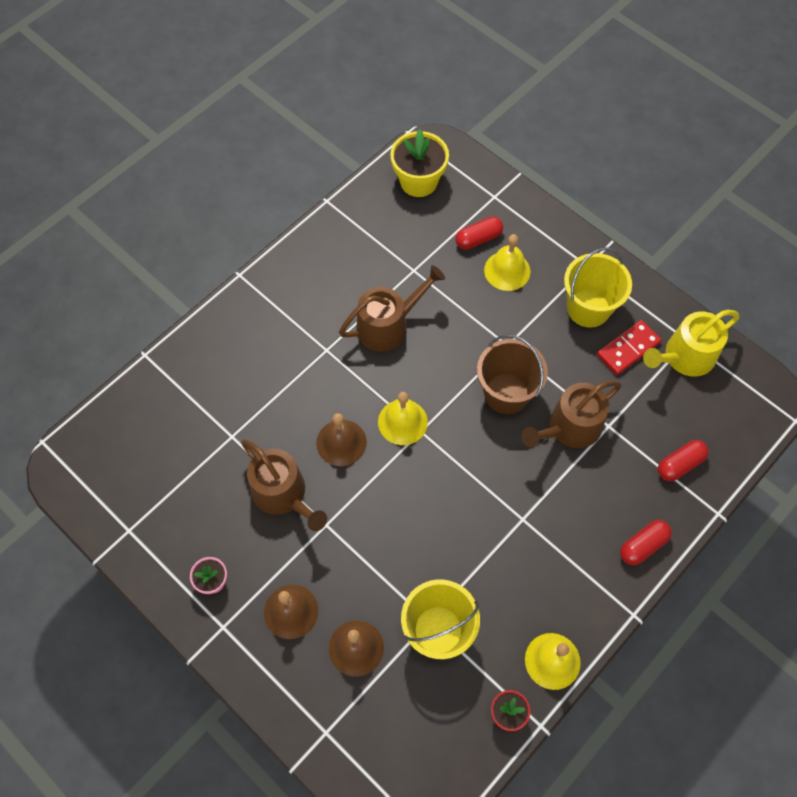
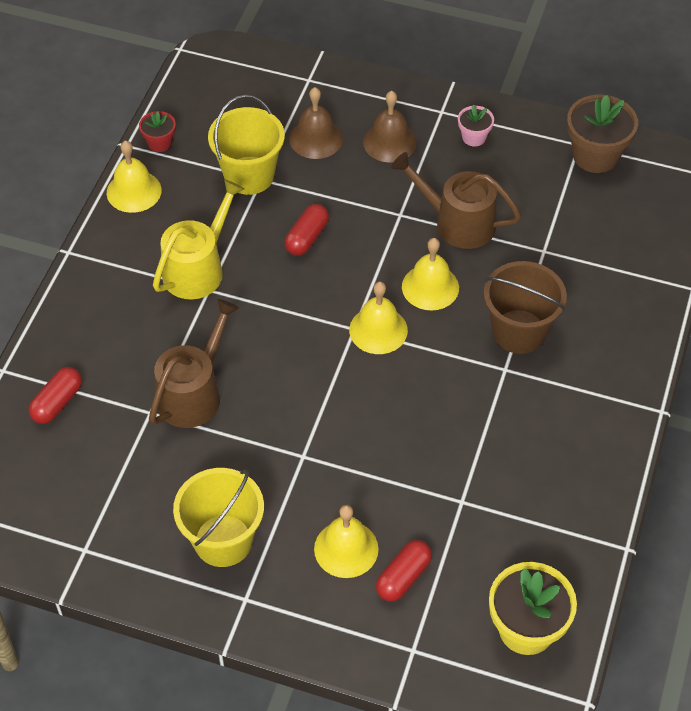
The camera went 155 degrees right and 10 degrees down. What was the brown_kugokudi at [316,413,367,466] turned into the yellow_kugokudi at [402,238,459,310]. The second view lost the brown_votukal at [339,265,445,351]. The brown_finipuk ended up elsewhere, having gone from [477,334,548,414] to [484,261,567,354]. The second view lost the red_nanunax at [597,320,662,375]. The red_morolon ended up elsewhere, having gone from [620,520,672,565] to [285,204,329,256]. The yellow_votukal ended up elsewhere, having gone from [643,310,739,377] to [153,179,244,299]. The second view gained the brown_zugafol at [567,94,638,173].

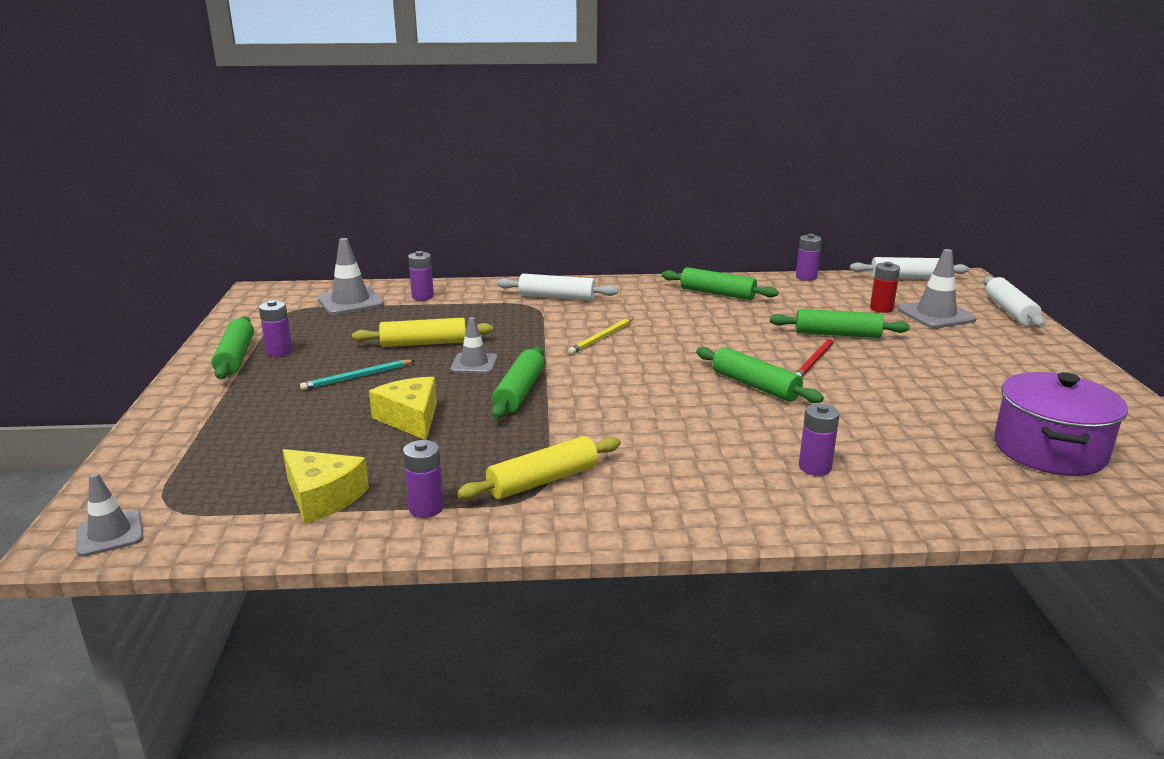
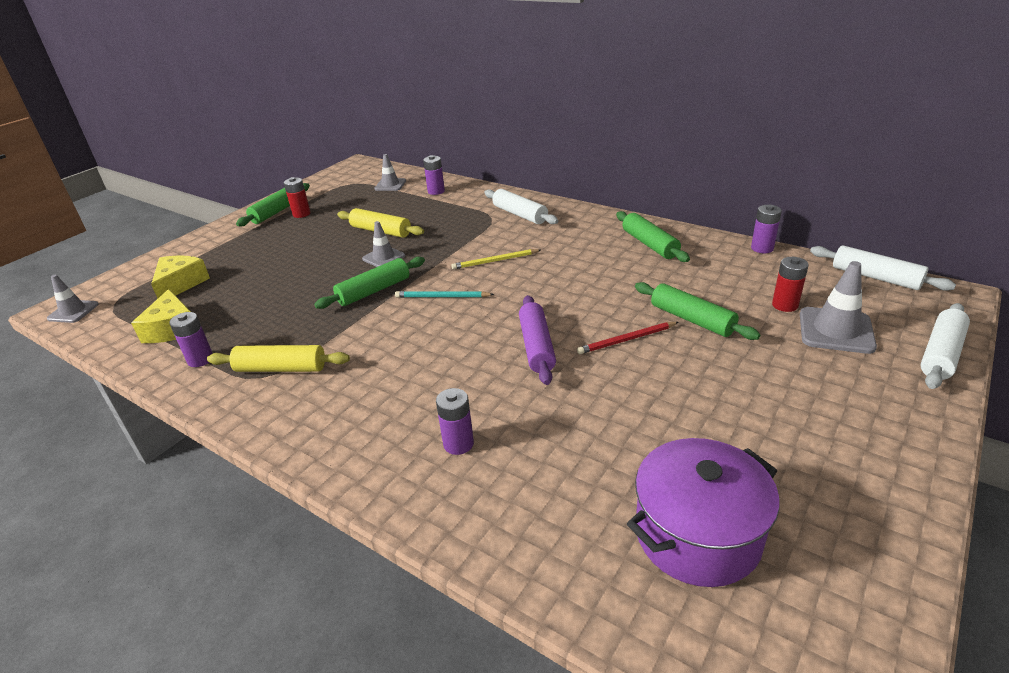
The camera went 40 degrees right and 10 degrees up. What was the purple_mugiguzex at [259,300,293,357] turned into the red_mugiguzex at [284,177,311,218]. The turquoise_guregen ended up elsewhere, having gone from [300,360,415,390] to [395,291,494,298]. The size of the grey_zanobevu at [318,238,384,315] changed by a factor of 0.65. The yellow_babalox ended up elsewhere, having gone from [369,377,437,440] to [151,255,210,299]. What was the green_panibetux at [696,347,824,403] turned into the purple_panibetux at [519,295,556,385].

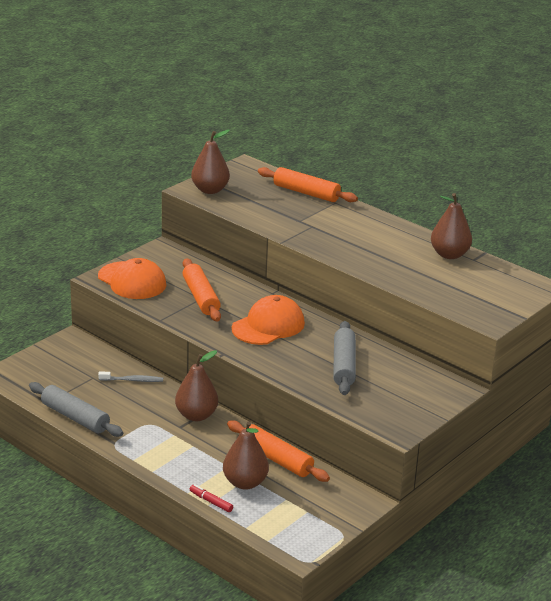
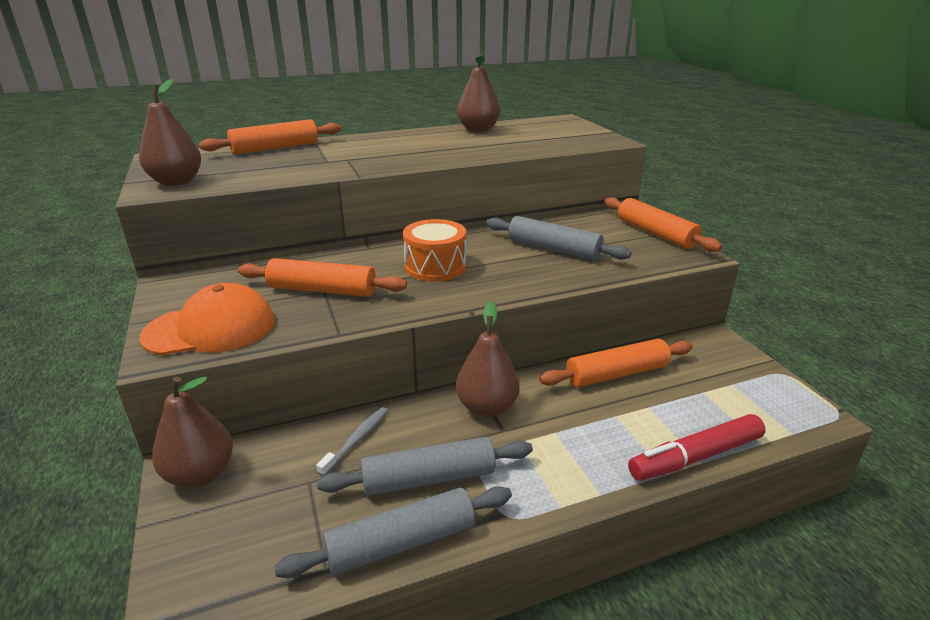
The camera went 60 degrees left and 0 degrees up. The size of the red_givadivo at [190,484,233,512] changed by a factor of 2.03. The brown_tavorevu ended up elsewhere, having gone from [223,421,269,490] to [152,377,233,488]. Where the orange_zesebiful stood at [232,295,305,345], the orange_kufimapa came to stand at [403,219,466,282]. The second view gained the grey_panibetux at [317,437,533,496]. The second view gained the orange_panibetux at [604,197,722,252].

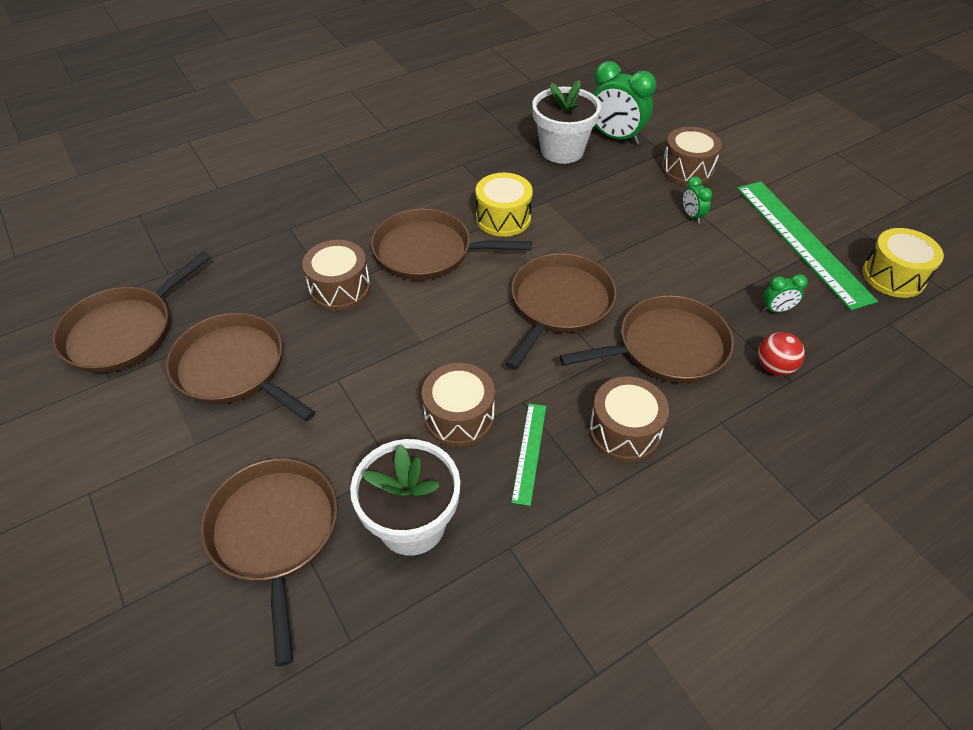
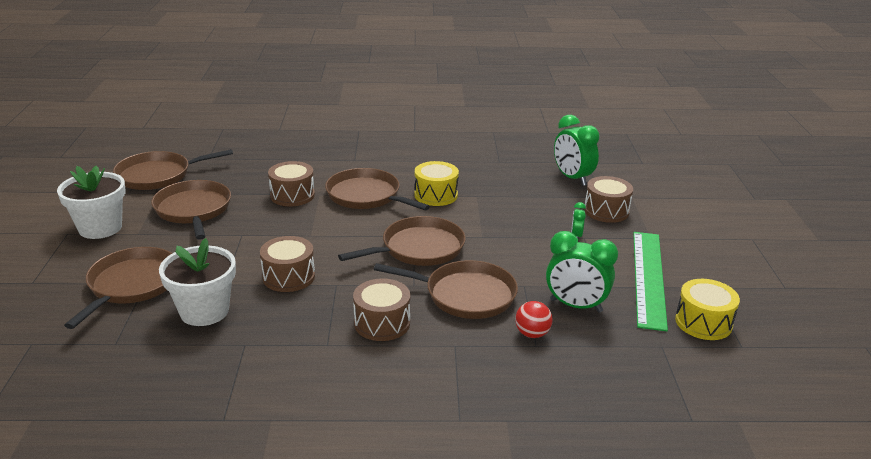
The camera went 30 degrees right and 20 degrees down. The second view lost the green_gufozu at [511,403,546,506]. The white_zugafol ended up elsewhere, having gone from [532,80,601,164] to [57,166,126,239]. The size of the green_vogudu at [763,274,808,312] changed by a factor of 2.07.

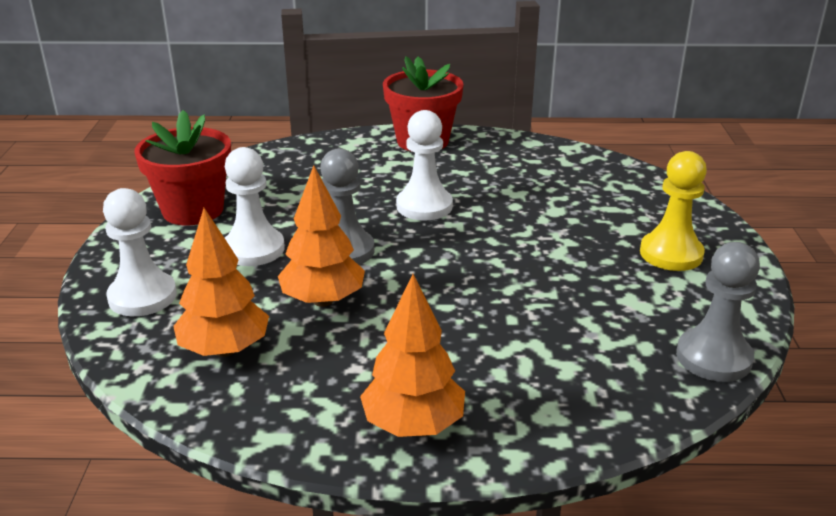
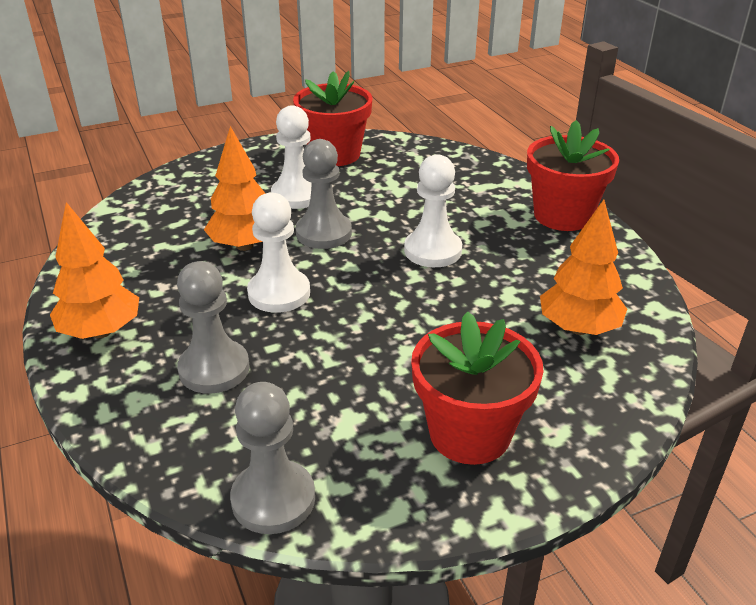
The camera went 65 degrees right and 5 degrees up. The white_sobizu ended up elsewhere, having gone from [103,188,177,316] to [247,193,310,313]. The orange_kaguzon ended up elsewhere, having gone from [173,208,269,357] to [540,200,627,335]. Where the yellow_sobizu stood at [640,151,707,271], the red_zugafol came to stand at [411,311,544,465]. The second view gained the grey_sobizu at [177,261,250,394].

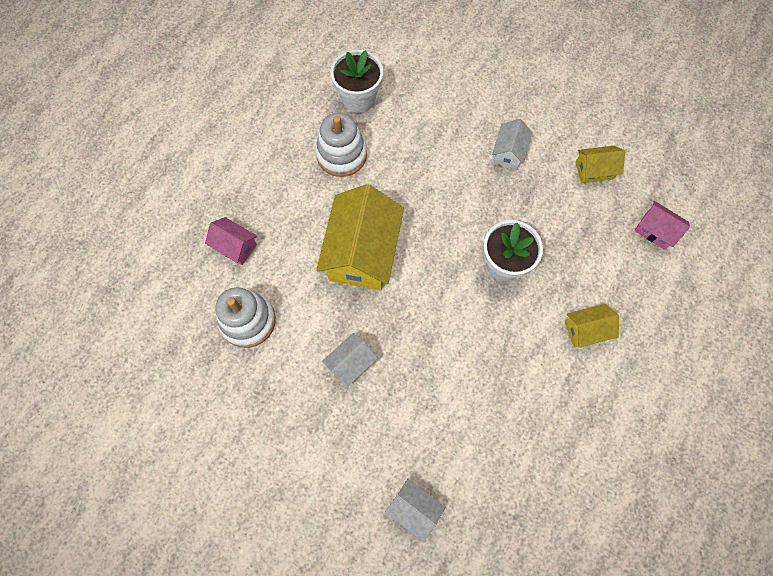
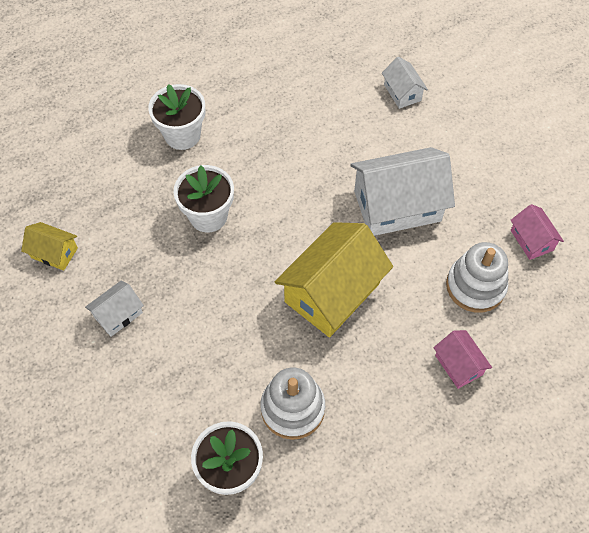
The camera went 150 degrees left and 10 degrees down. The size of the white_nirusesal at [322,333,378,388] changed by a factor of 2.04. Where the yellow_nirusesal stood at [565,304,619,348], the white_zugafol came to stand at [148,84,205,150]. The pink_nirusesal ended up elsewhere, having gone from [634,201,690,250] to [510,204,564,260].

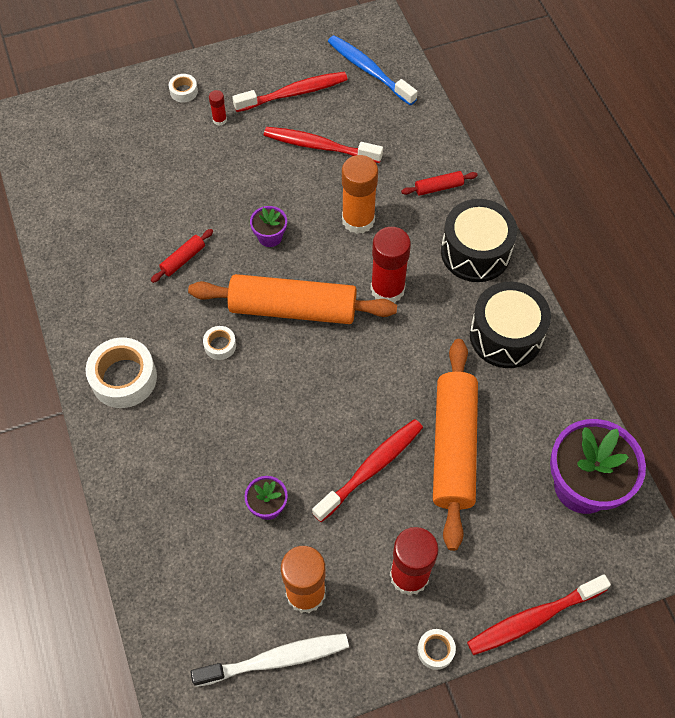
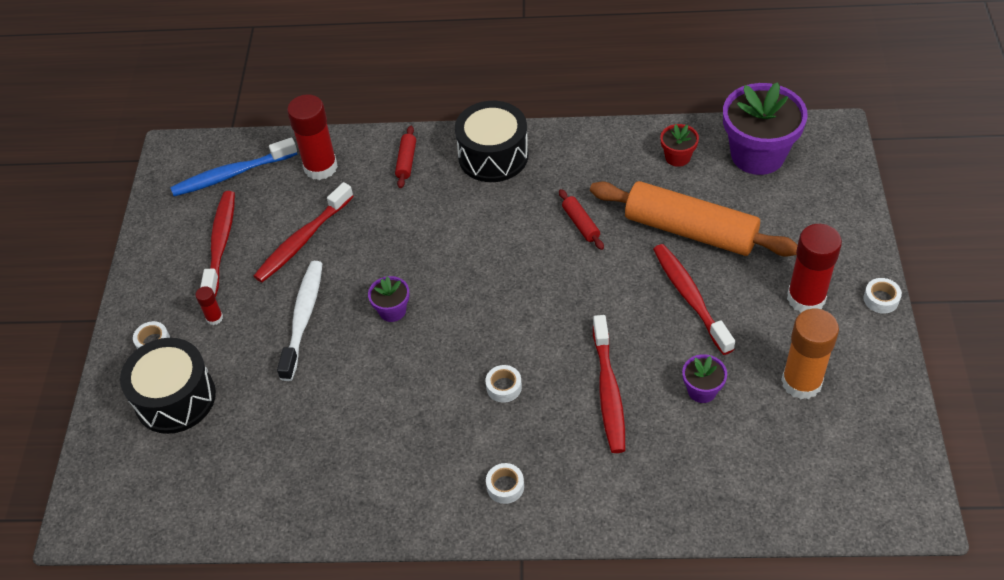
The camera went 65 degrees left and 10 degrees down. The size of the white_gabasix at [86,338,157,408] changed by a factor of 0.49. The red_panibetux ended up elsewhere, having gone from [151,229,213,283] to [559,189,604,250]. The second view lost the orange_panibetux at [188,274,397,324]. The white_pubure ended up elsewhere, having gone from [190,633,349,687] to [277,261,323,381]. The second view lost the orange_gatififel at [342,155,378,234]. The red_gatififel ended up elsewhere, having gone from [371,227,411,303] to [287,94,338,180]. The red_pubure ended up elsewhere, having gone from [467,574,611,655] to [593,315,625,453]. The black_kufimapa ended up elsewhere, having gone from [470,282,551,368] to [120,338,216,434]. The second view gained the red_zugafol at [660,124,699,167].

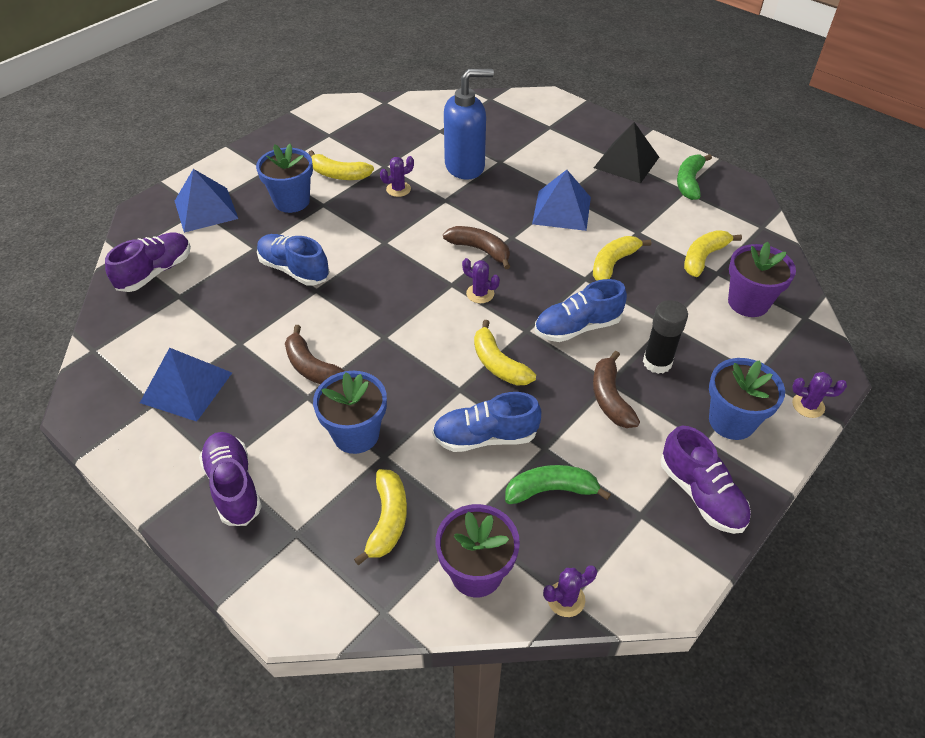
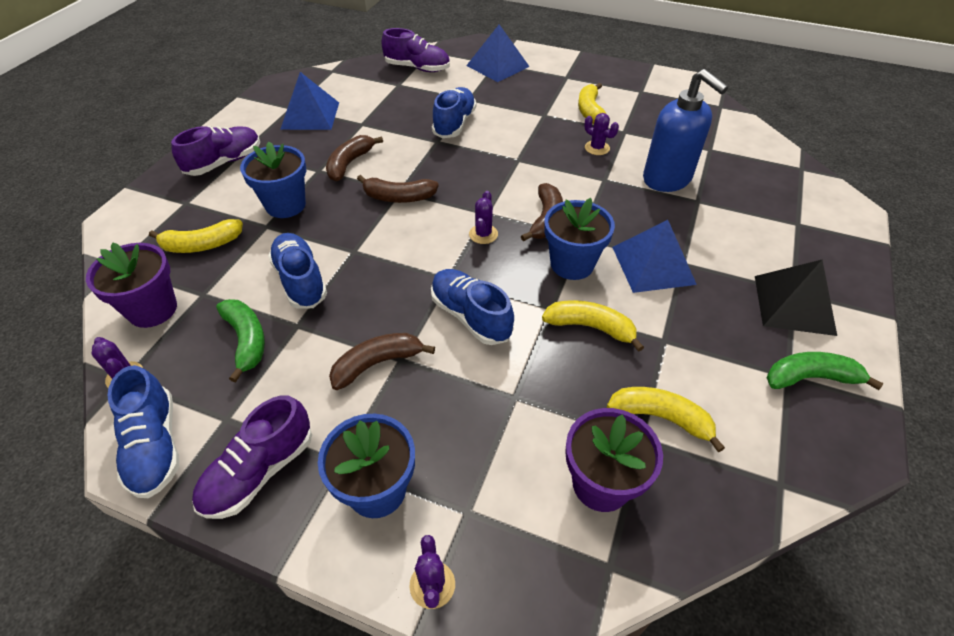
The camera went 70 degrees right and 0 degrees up. The blue_zugafol ended up elsewhere, having gone from [256,144,313,213] to [544,198,615,280]. The second view lost the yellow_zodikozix at [474,320,536,386]. The second view lost the black_gatififel at [643,300,688,374]. The second view gained the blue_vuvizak at [107,365,179,498]. The second view gained the brown_zodikozix at [357,175,439,203].

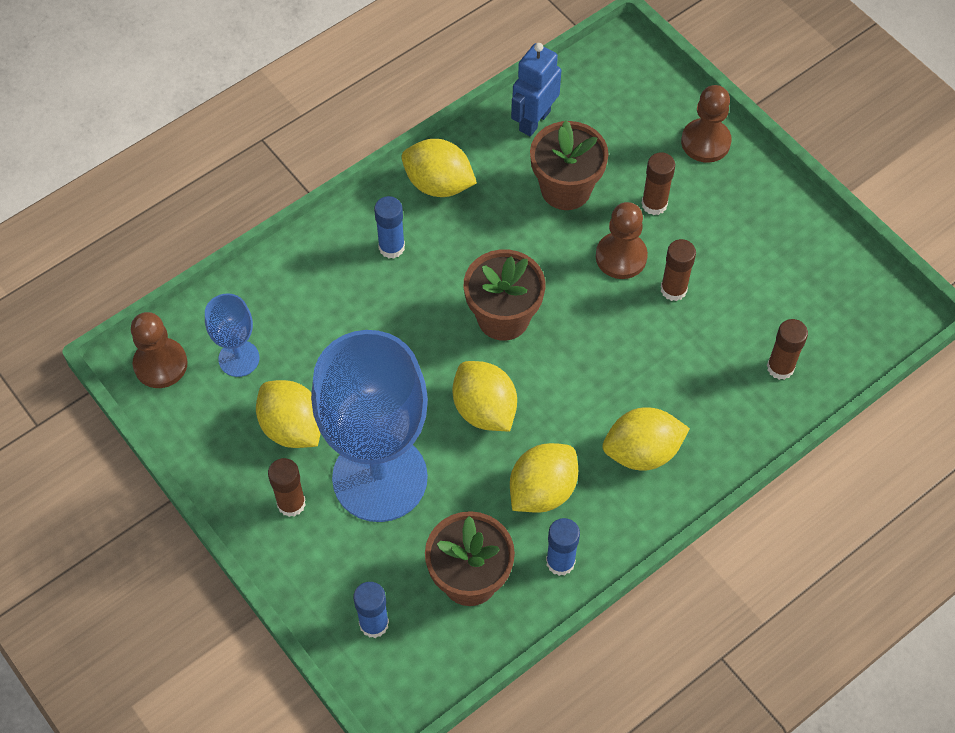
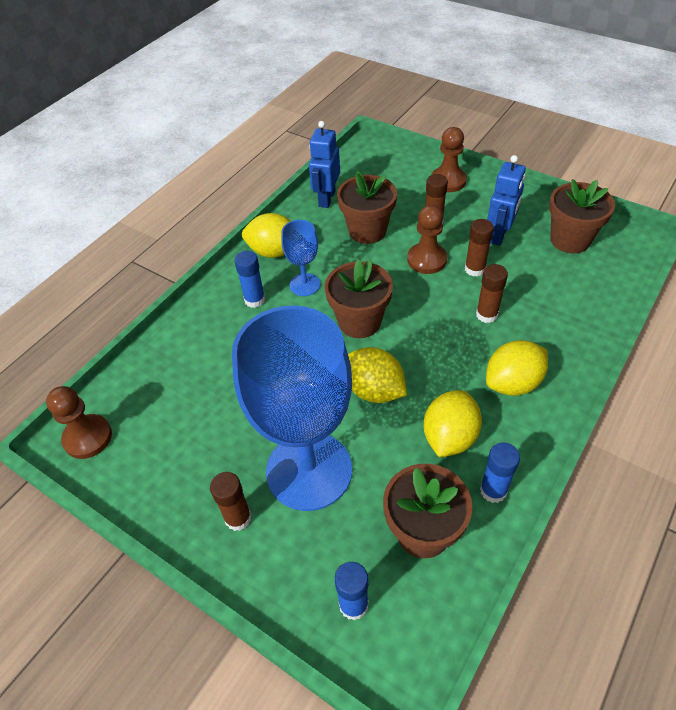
The camera went 15 degrees left and 10 degrees down. The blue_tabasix ended up elsewhere, having gone from [205,293,259,377] to [281,220,320,296]. The second view lost the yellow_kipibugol at [256,380,321,448]. The brown_gatififel ended up elsewhere, having gone from [767,319,808,380] to [476,264,508,323]. The second view gained the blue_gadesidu at [487,155,526,246]. The second view gained the brown_zugafol at [549,179,615,253].

